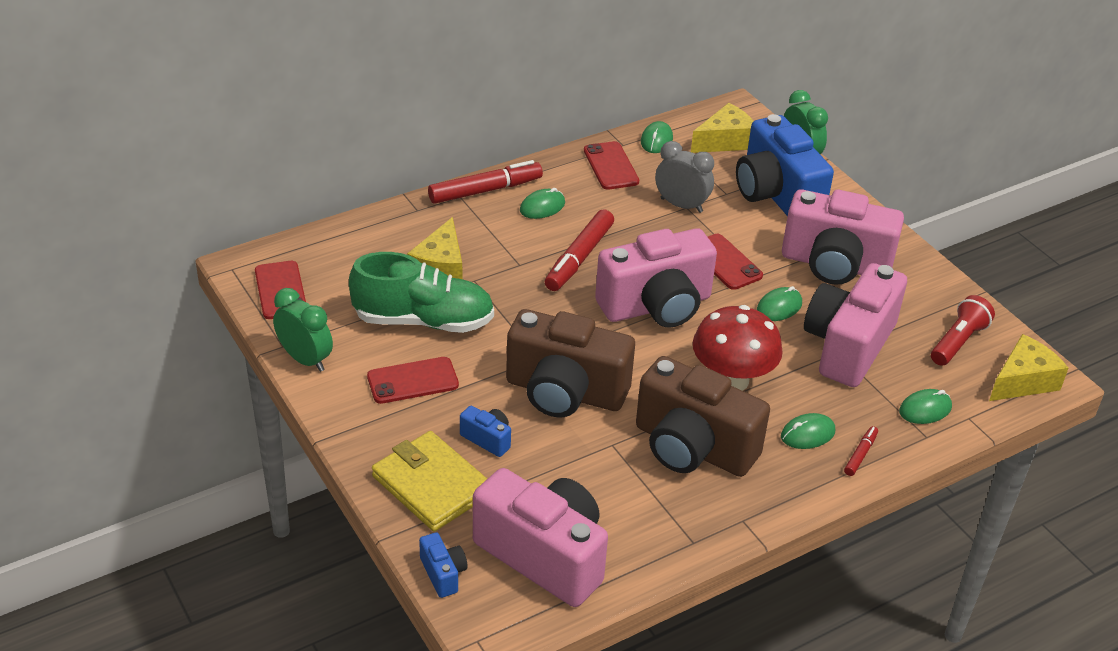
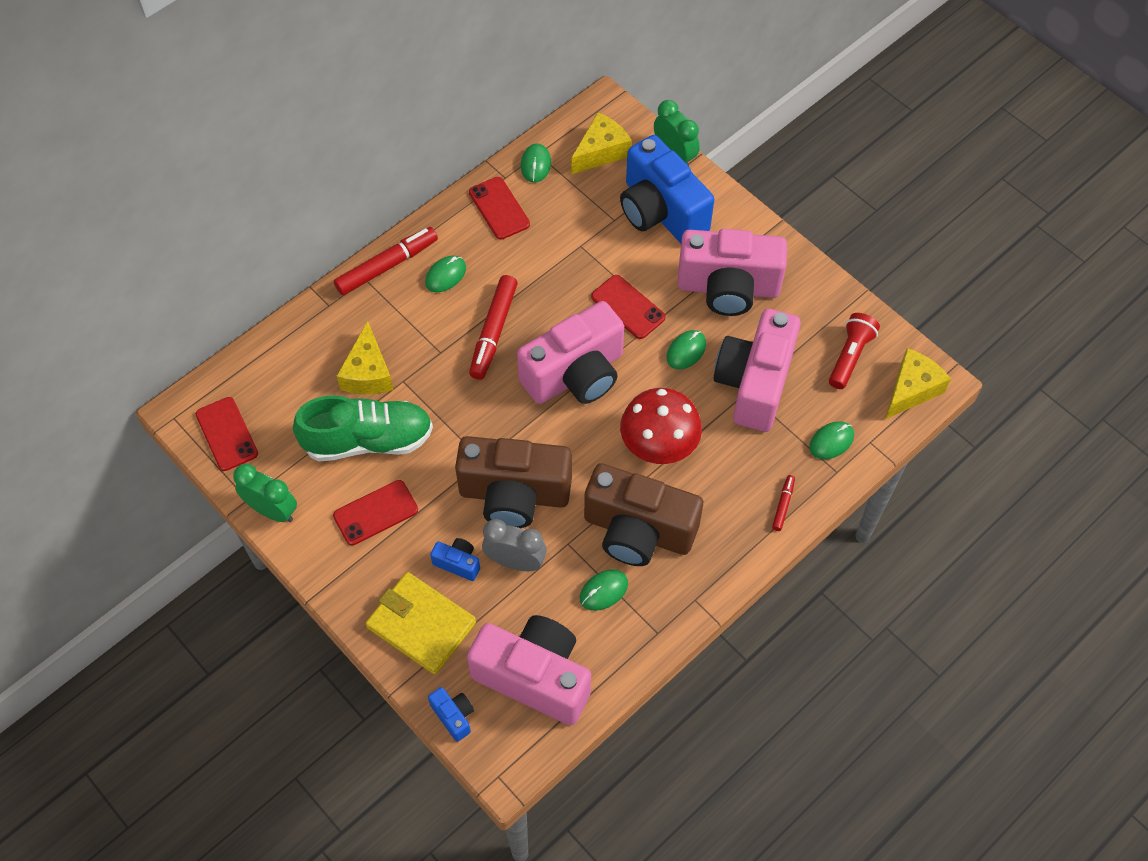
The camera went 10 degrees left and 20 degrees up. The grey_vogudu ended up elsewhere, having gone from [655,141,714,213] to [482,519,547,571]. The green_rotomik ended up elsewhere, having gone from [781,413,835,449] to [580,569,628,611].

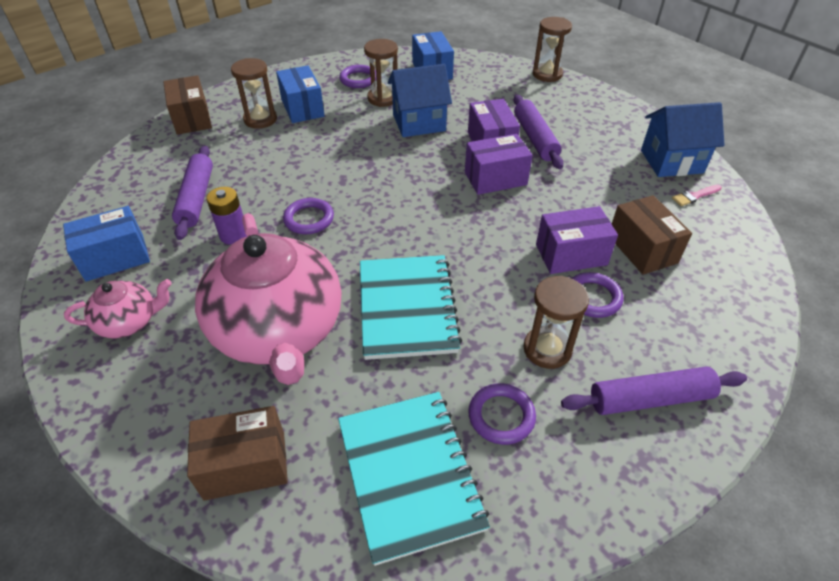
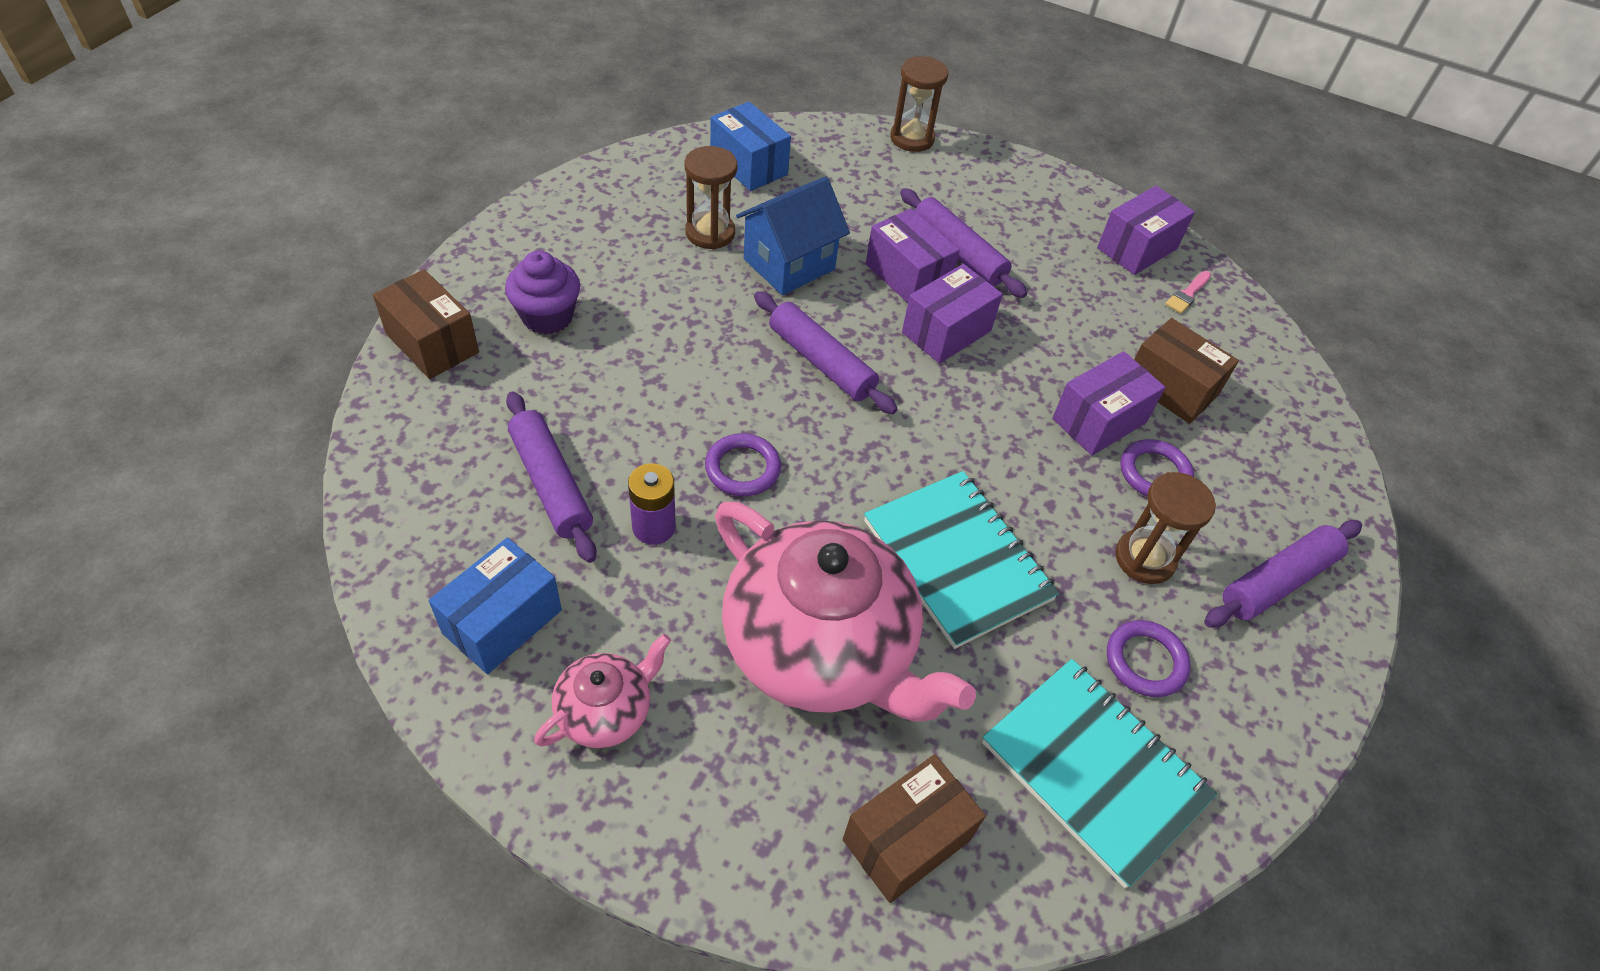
The camera went 30 degrees left and 5 degrees up. Where the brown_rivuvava stood at [231,58,277,129], the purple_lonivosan came to stand at [505,251,580,335]. The second view lost the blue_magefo at [276,65,325,123]. The second view lost the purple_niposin at [339,65,376,88]. Where the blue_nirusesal stood at [641,102,724,177], the purple_magefo came to stand at [1097,186,1195,275]. The second view gained the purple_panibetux at [754,291,897,414].

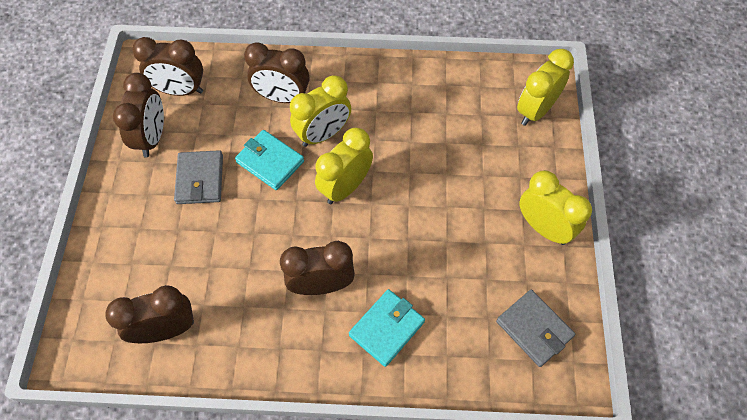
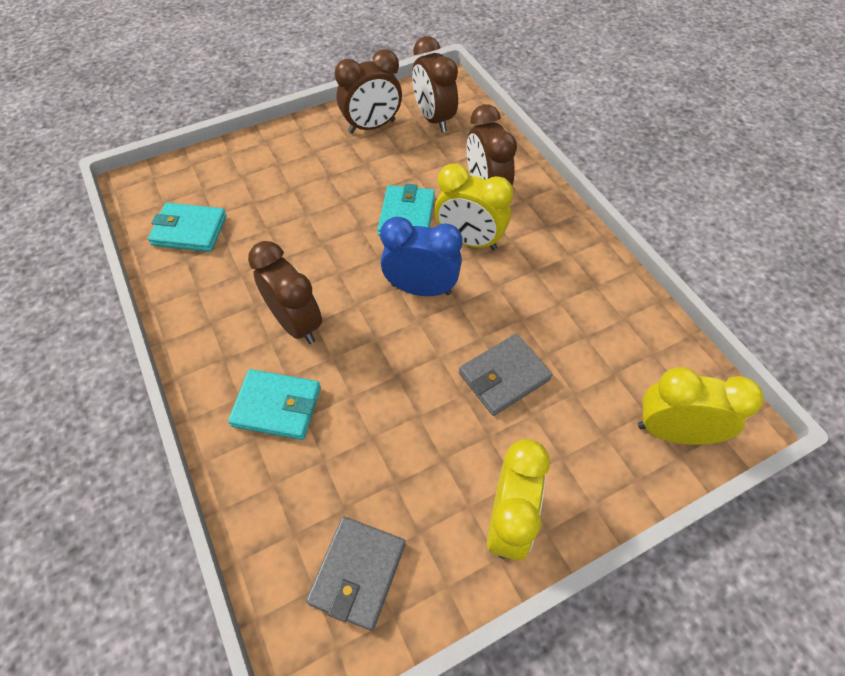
The camera went 60 degrees right and 5 degrees down. Where the brown_vogudu stood at [105,285,194,343], the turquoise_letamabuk came to stand at [148,203,227,252]. The grey_letamabuk ended up elsewhere, having gone from [174,150,223,204] to [459,334,552,416]. What was the yellow_vogudu at [315,128,373,204] turned into the blue_vogudu at [380,217,462,296].

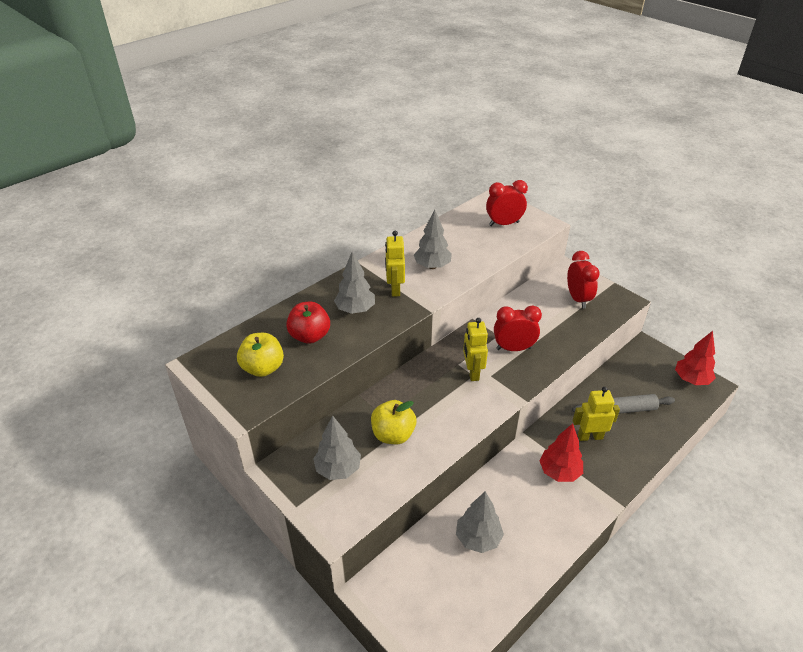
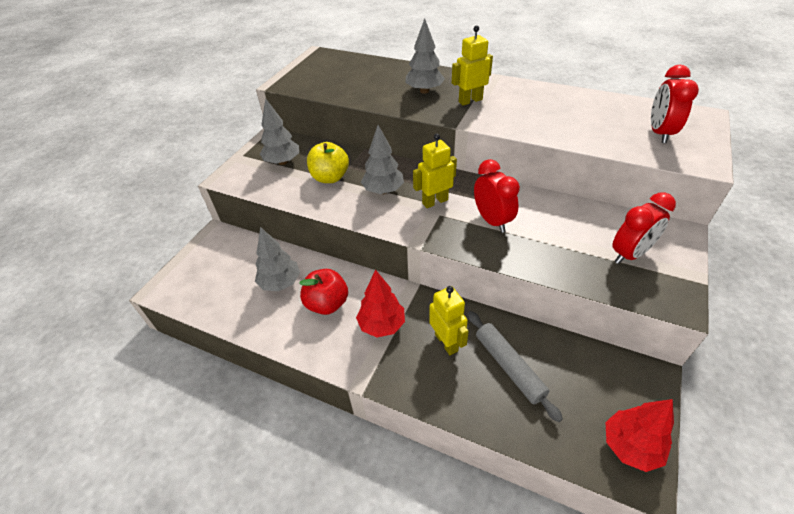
The camera went 70 degrees right and 5 degrees up. The second view lost the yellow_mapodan at [237,333,284,377]. The red_mapodan ended up elsewhere, having gone from [286,302,330,344] to [299,269,348,315]. The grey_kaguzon ended up elsewhere, having gone from [414,209,452,269] to [361,125,404,194]. The red_vogudu at [486,180,528,226] ended up facing another way, 135 degrees counterclockwise from before.

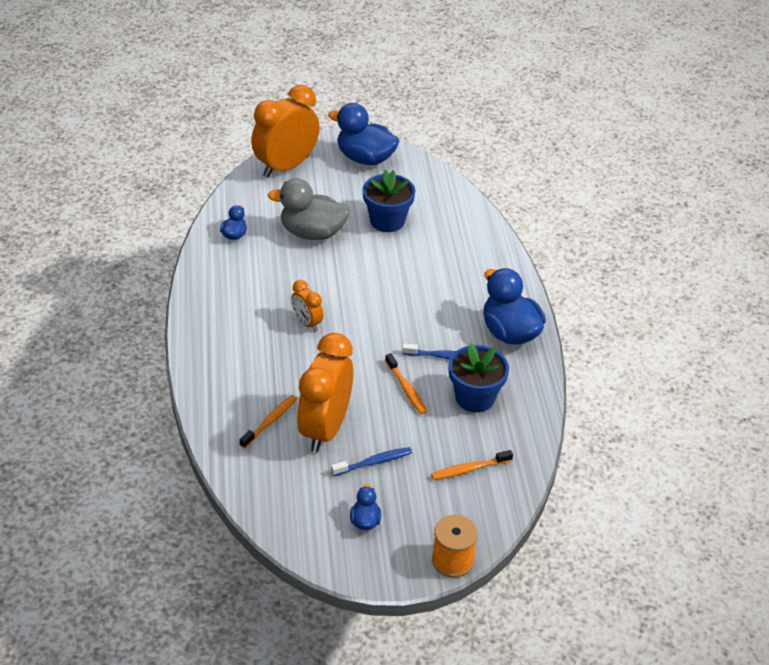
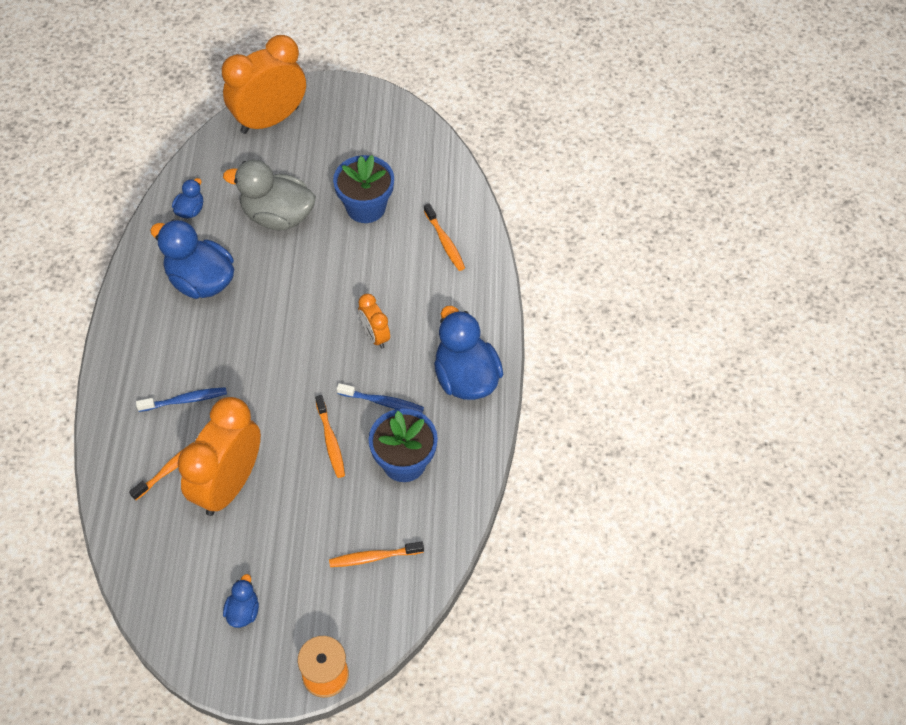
The camera went 10 degrees right and 15 degrees up. The orange_vogudu ended up elsewhere, having gone from [291,280,323,331] to [358,294,390,349]. The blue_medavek ended up elsewhere, having gone from [328,103,399,165] to [150,219,234,299]. The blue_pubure ended up elsewhere, having gone from [331,447,412,476] to [136,387,227,412]. The second view gained the orange_pubure at [424,203,465,271].

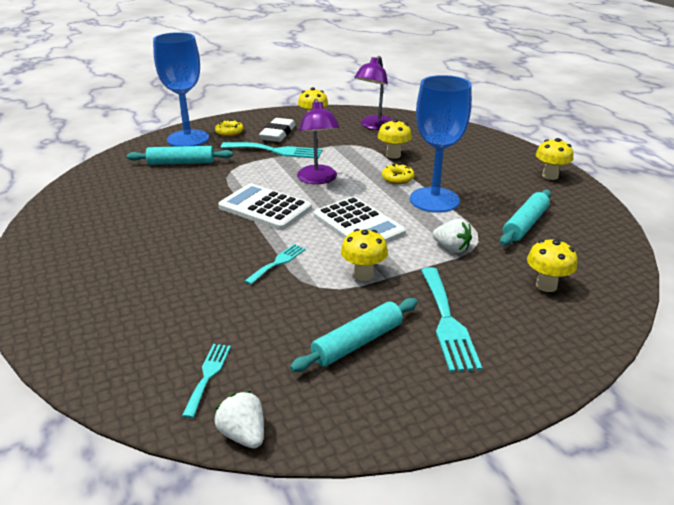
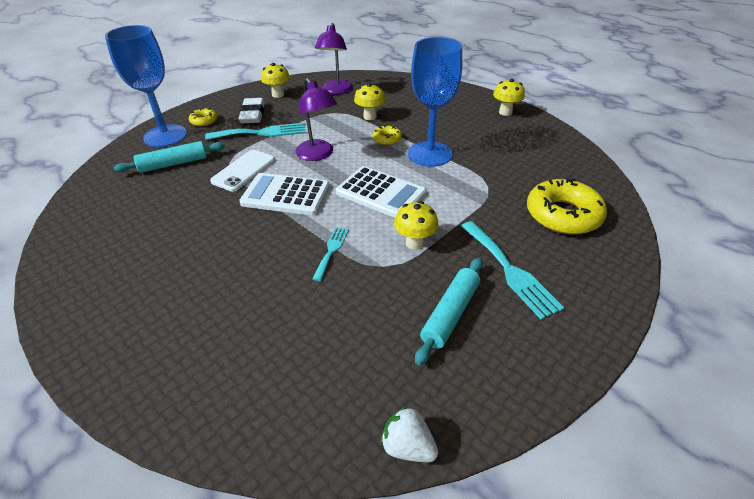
The camera went 20 degrees left and 10 degrees up. The second view lost the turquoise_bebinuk at [182,344,231,418]. The second view lost the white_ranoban at [432,219,472,253]. The second view lost the turquoise_panibetux at [500,190,551,246]. Where the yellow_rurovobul stood at [527,239,577,292], the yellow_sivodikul came to stand at [527,178,607,234]. The second view gained the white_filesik at [210,150,275,192].

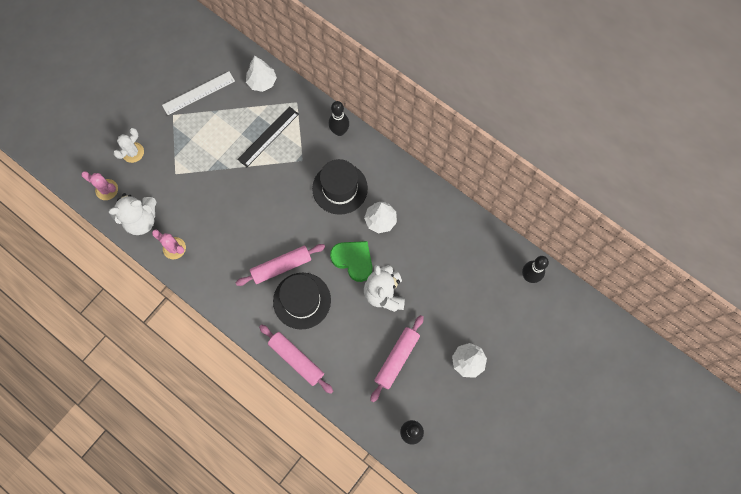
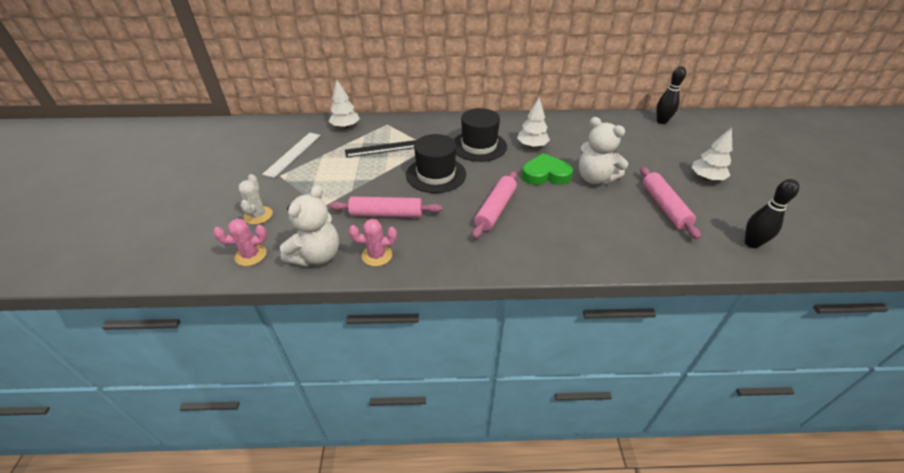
The camera went 40 degrees left and 30 degrees down. The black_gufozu at [237,106,299,167] ended up facing another way, 75 degrees clockwise from before. The pink_panibetux ended up elsewhere, having gone from [259,324,333,394] to [329,196,442,218]. The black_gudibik ended up elsewhere, having gone from [273,273,331,329] to [406,134,466,193]. The second view lost the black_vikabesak at [329,101,349,136].

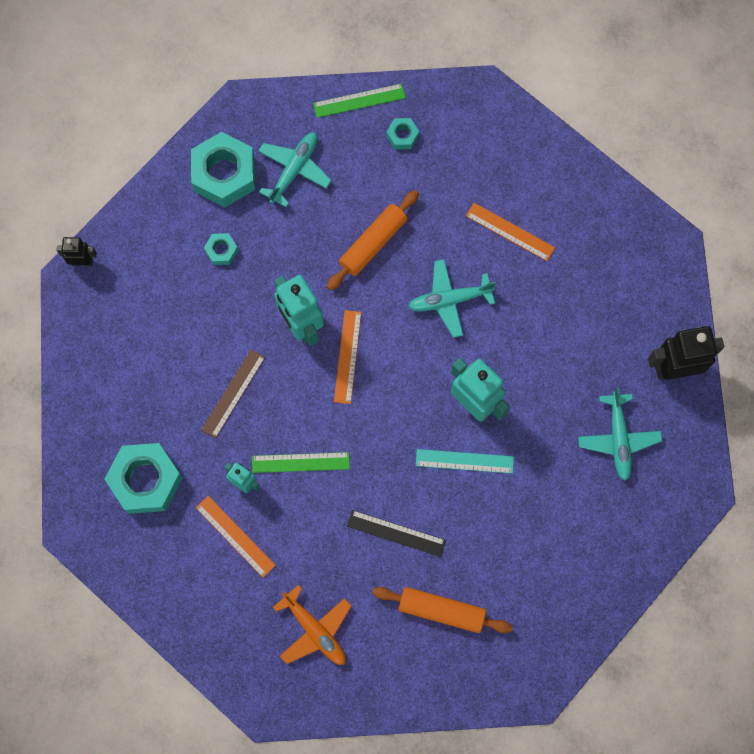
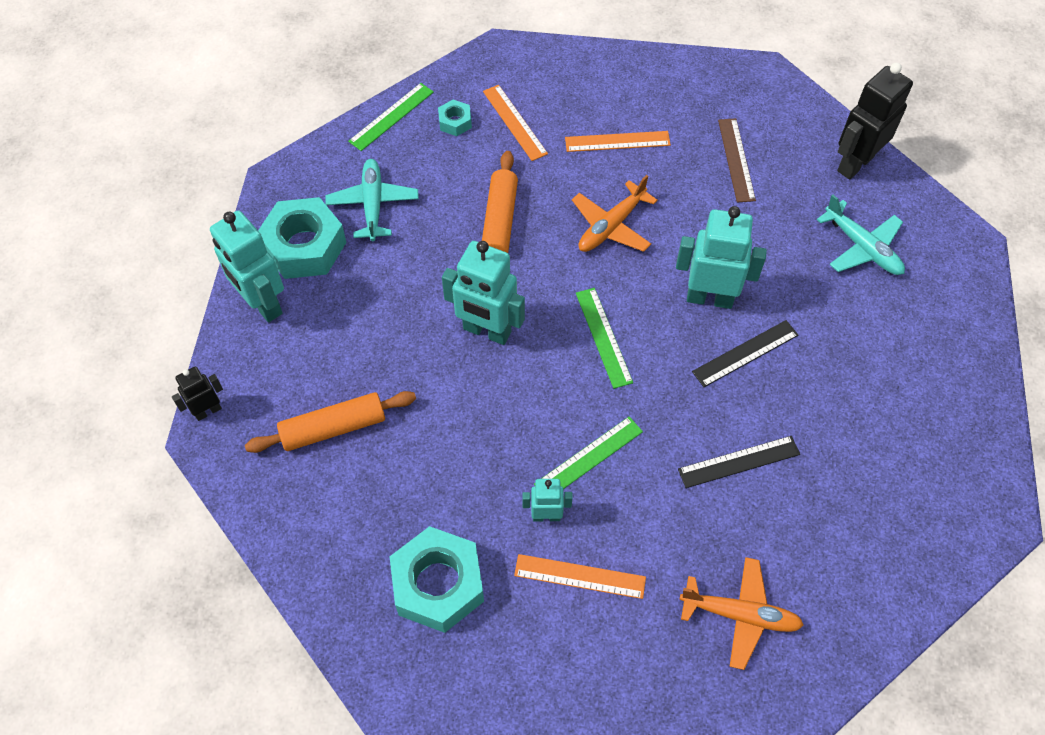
The camera went 35 degrees left and 15 degrees down. The brown_gufozu ended up elsewhere, having gone from [201,349,265,439] to [718,118,756,203]. The second view lost the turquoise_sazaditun at [204,233,238,265]. The orange_gufozu ended up elsewhere, having gone from [334,310,362,404] to [483,85,548,161]. The orange_panibetux ended up elsewhere, having gone from [372,587,513,633] to [245,391,416,453]. What was the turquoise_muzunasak at [408,259,496,338] turned into the orange_muzunasak at [572,175,658,252]. What was the turquoise_gufozu at [416,449,514,474] turned into the black_gufozu at [692,320,798,387]. The second view gained the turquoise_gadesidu at [210,210,284,322]. The second view gained the green_gufozu at [576,288,633,389].

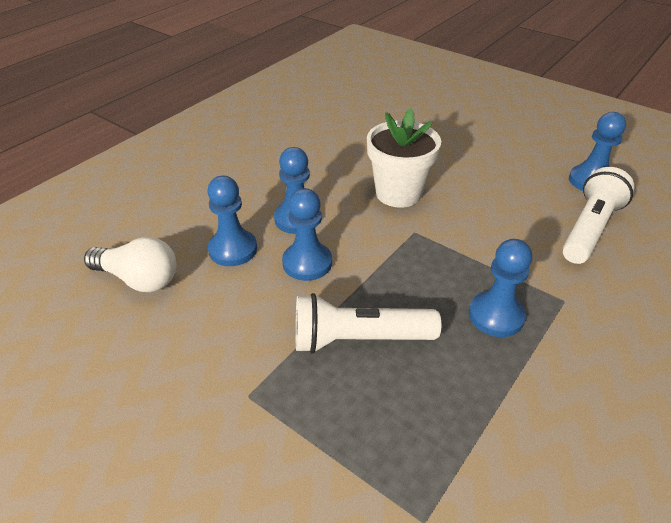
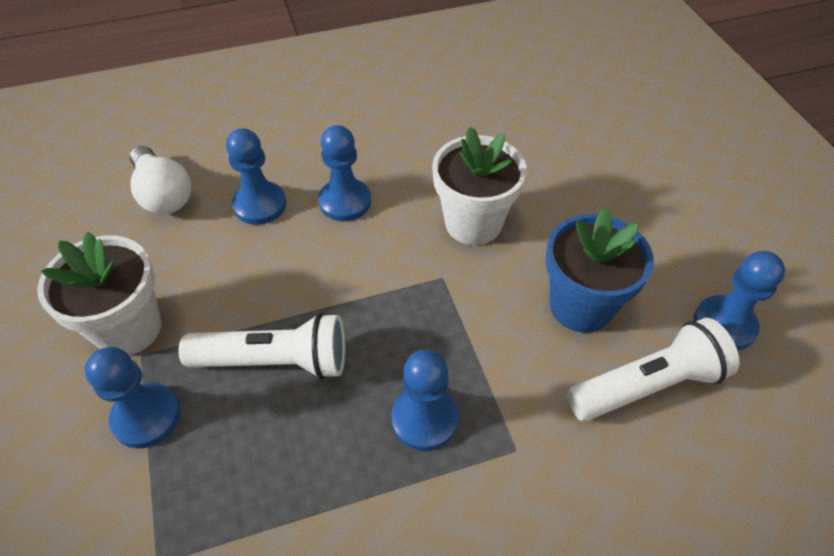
The camera went 35 degrees right and 10 degrees up. The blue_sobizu ended up elsewhere, having gone from [282,188,332,281] to [85,347,180,448]. The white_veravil at [295,293,441,354] ended up facing another way, 150 degrees clockwise from before. The second view gained the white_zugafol at [37,232,162,355]. The second view gained the blue_zugafol at [546,207,654,333].

